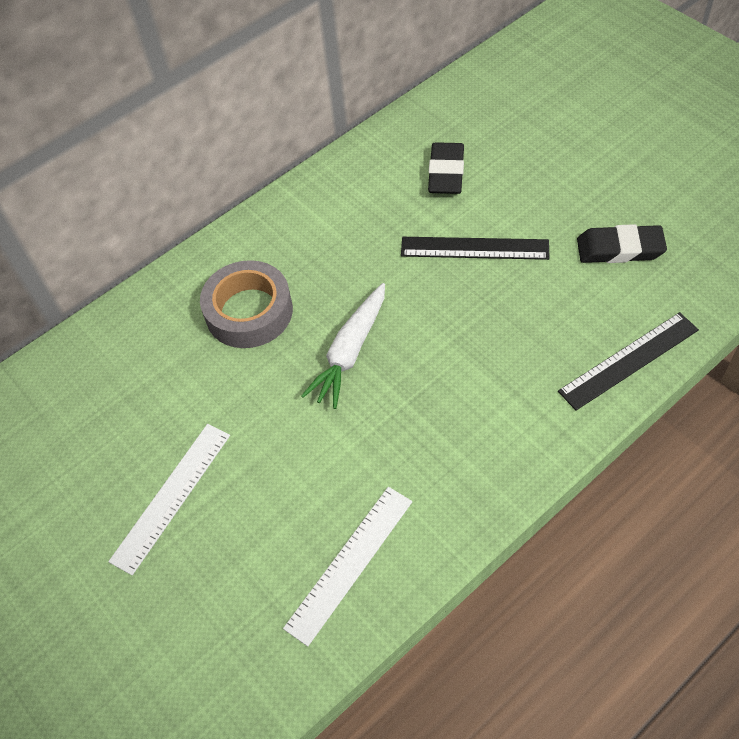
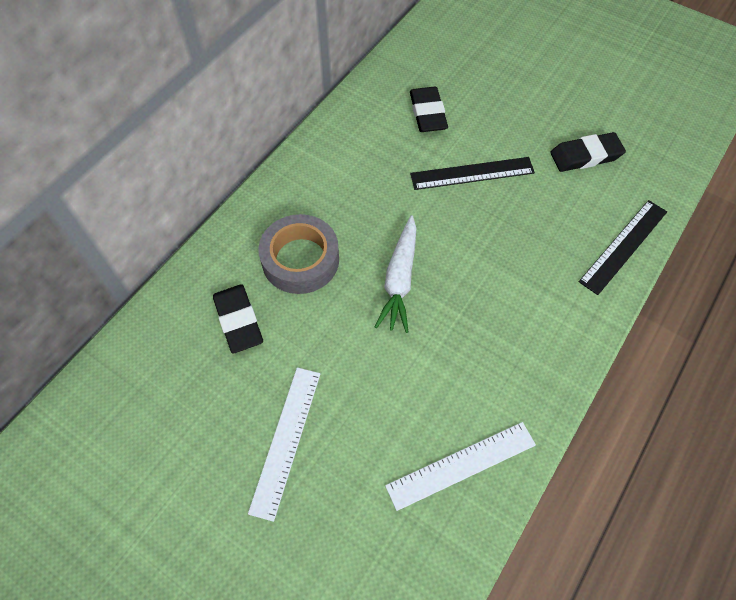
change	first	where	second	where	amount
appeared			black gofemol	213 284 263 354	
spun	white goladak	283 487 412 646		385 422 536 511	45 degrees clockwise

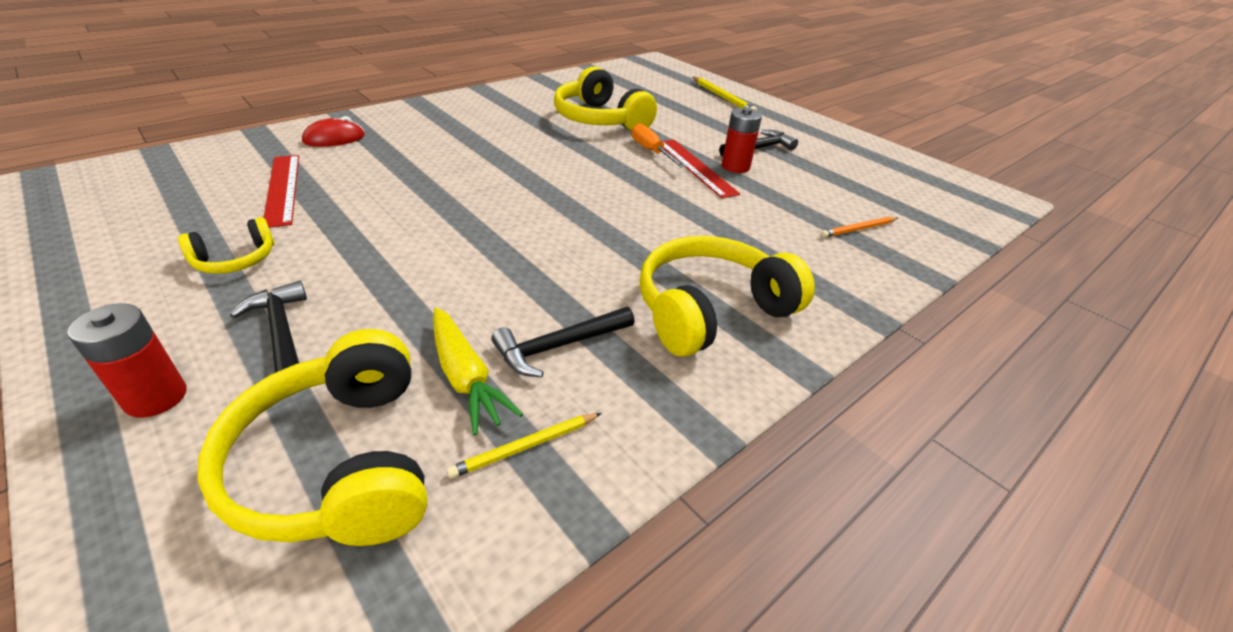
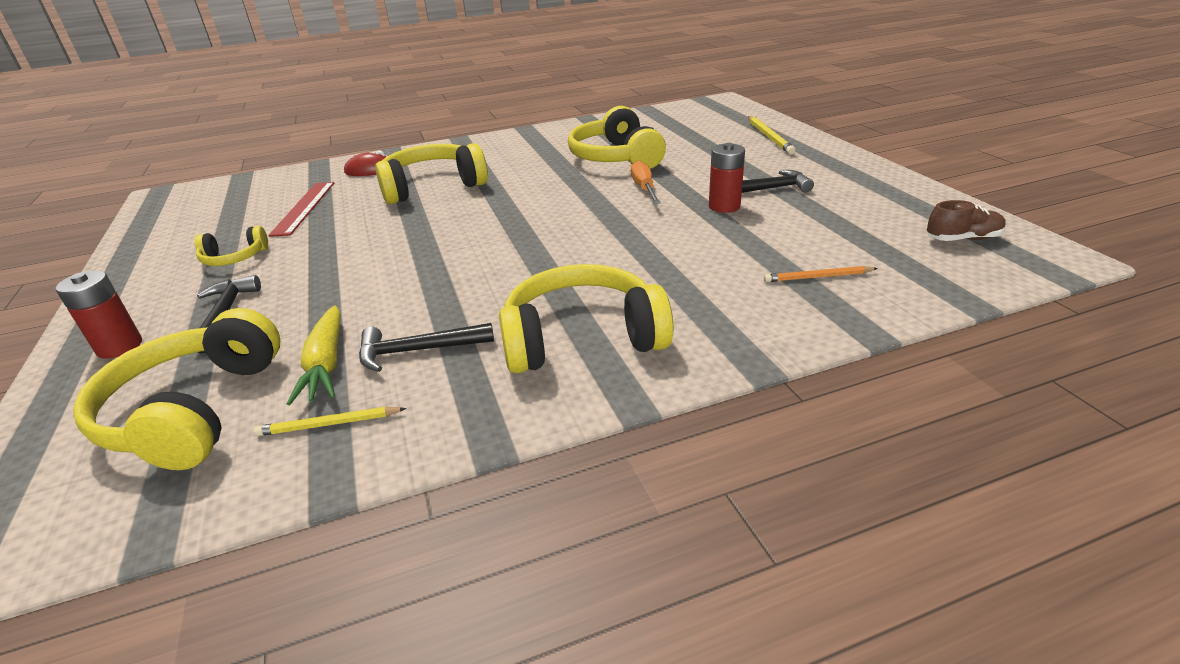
change	first	where	second	where	amount
missing	red goladak	661 140 740 198			
appeared			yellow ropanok	375 143 488 204	
appeared			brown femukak	927 200 1006 241	

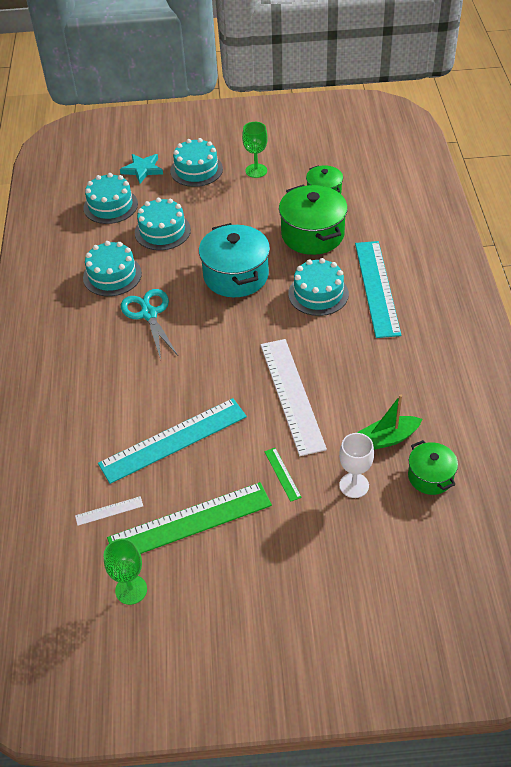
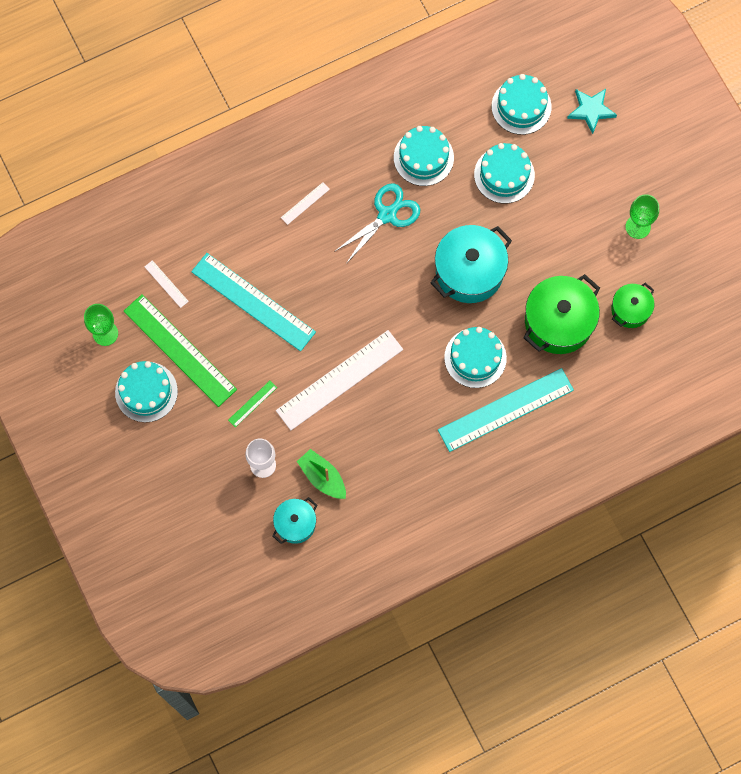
change	first	where	second	where	amount
appeared			white goladak	281 182 330 225	
relocated	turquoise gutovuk	170 138 223 187		115 361 178 422	
colour	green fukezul	408 440 458 495	turquoise fukezul	272 497 317 544	

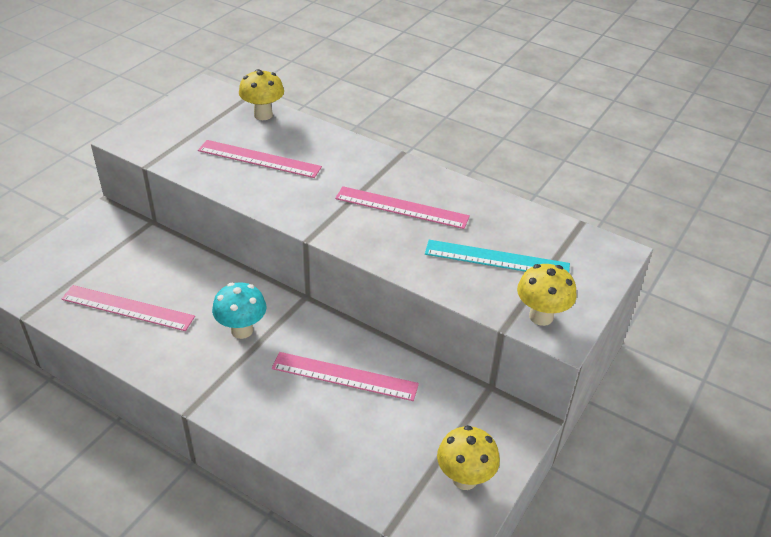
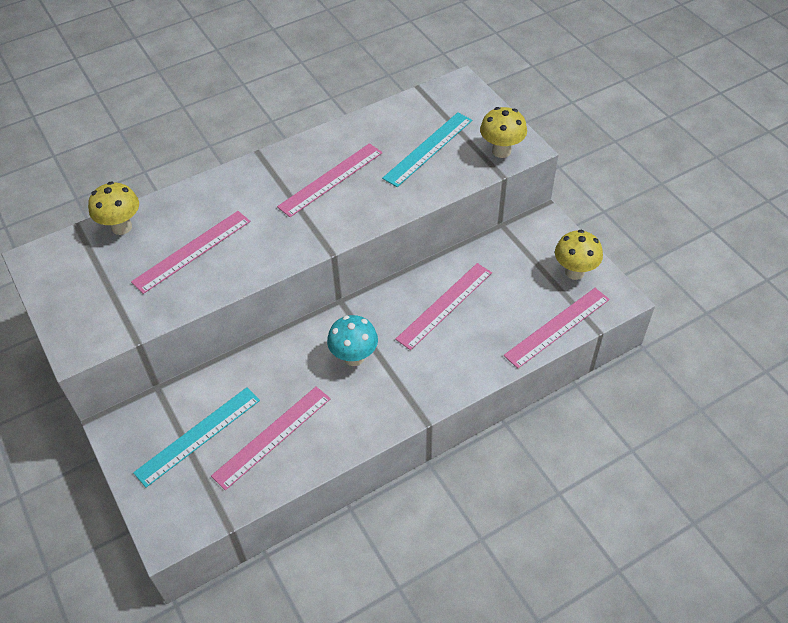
change	first	where	second	where	amount
appeared			turquoise goladak	133 387 260 488	
appeared			pink goladak	503 288 610 369	

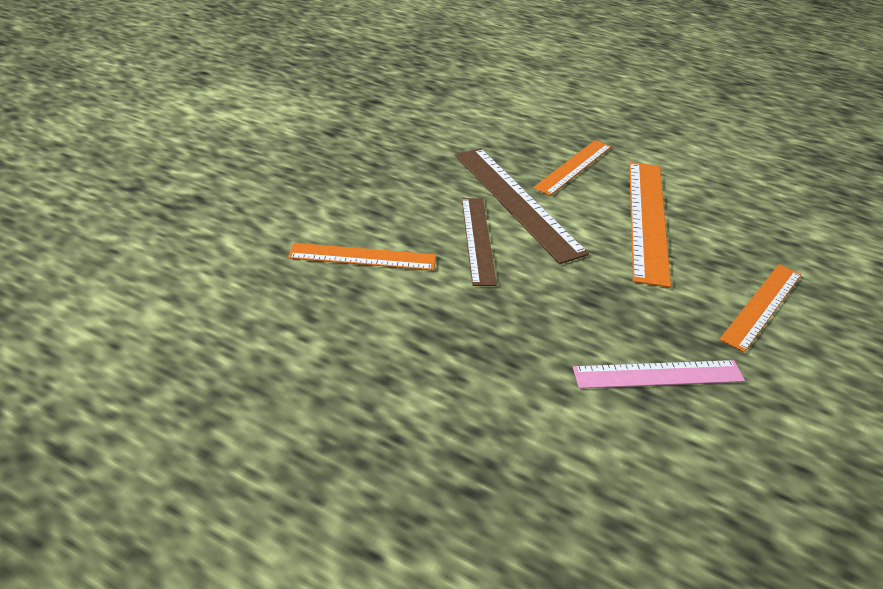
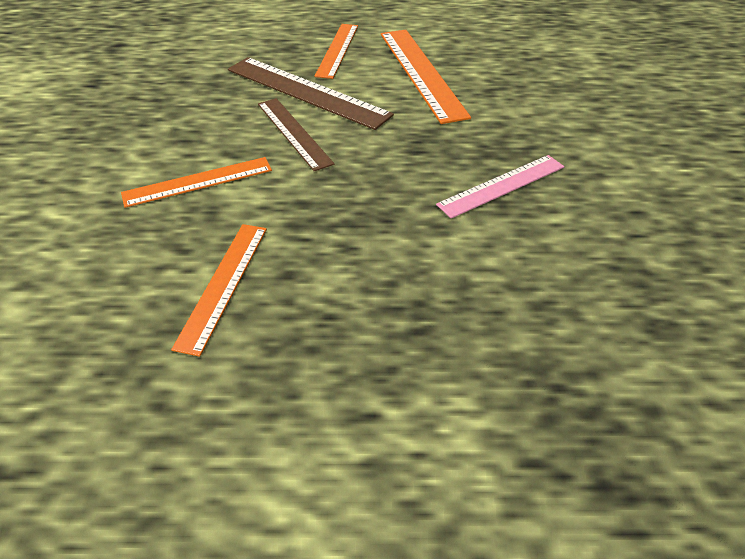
change	first	where	second	where	amount
relocated	orange goladak	720 264 801 353		171 224 267 357	

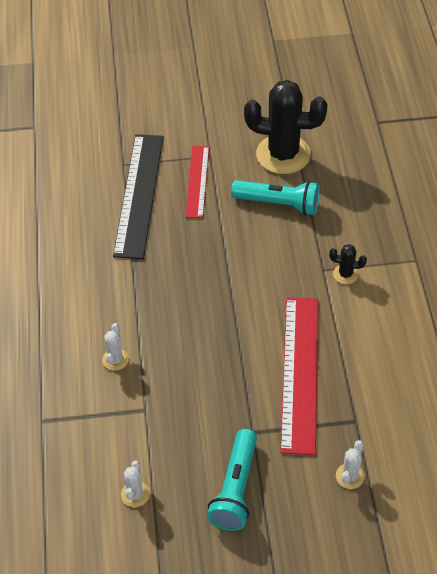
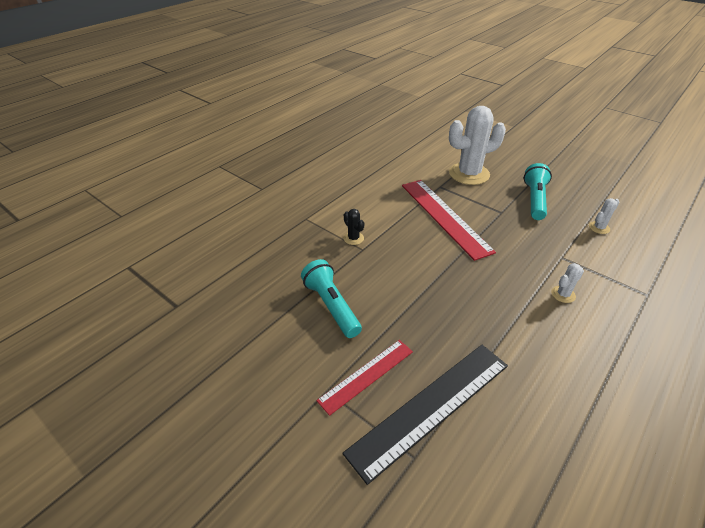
change	first	where	second	where	amount
missing	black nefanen	244 80 328 174			
spun	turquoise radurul	207 429 257 531		524 163 552 220	45 degrees counterclockwise
spun	red goladak	280 297 318 455		402 180 496 261	75 degrees counterclockwise
size	white nefanen	336 440 365 489		449 106 506 185	x2.34

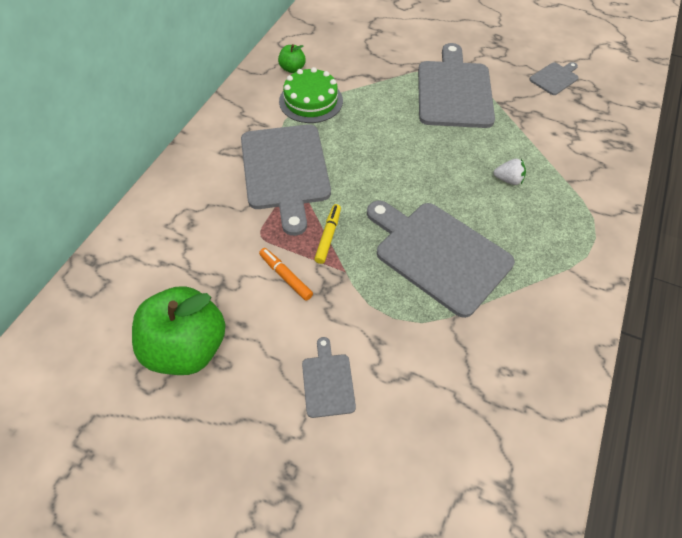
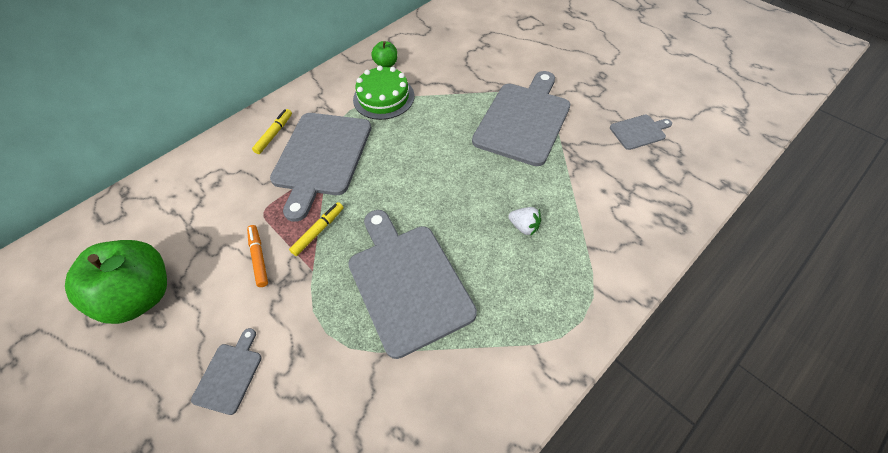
change	first	where	second	where	amount
appeared			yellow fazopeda	252 109 292 154	

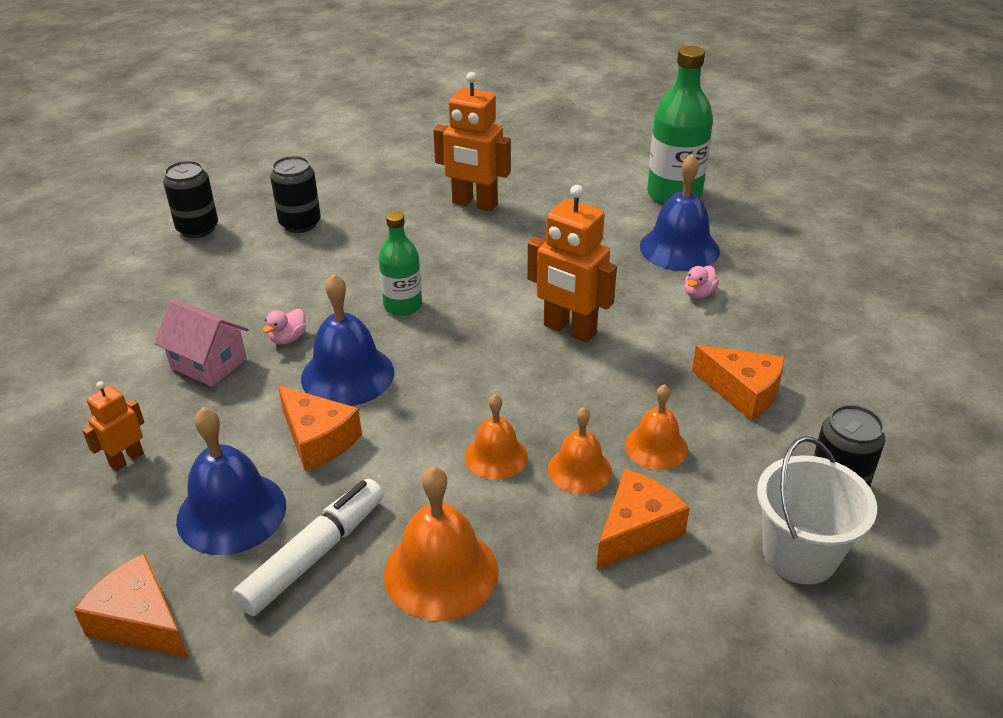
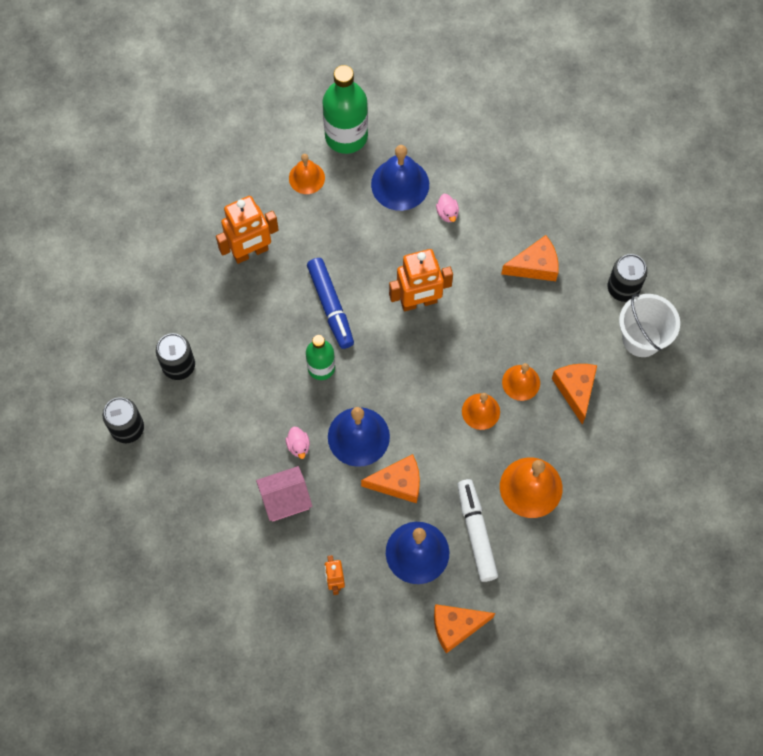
change	first	where	second	where	amount
appeared			blue fazopeda	307 258 354 349	
relocated	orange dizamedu	625 384 688 470		289 154 325 194	

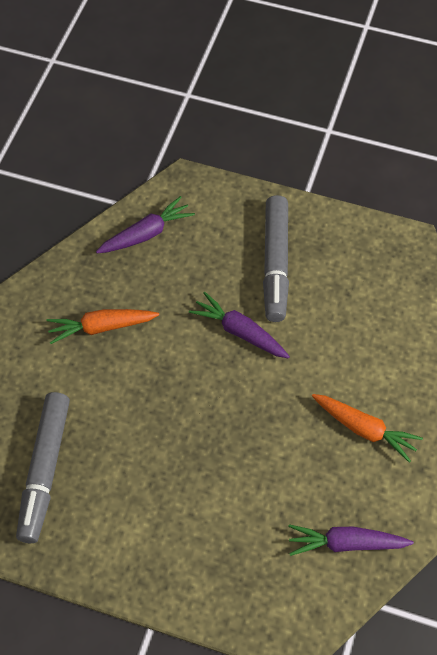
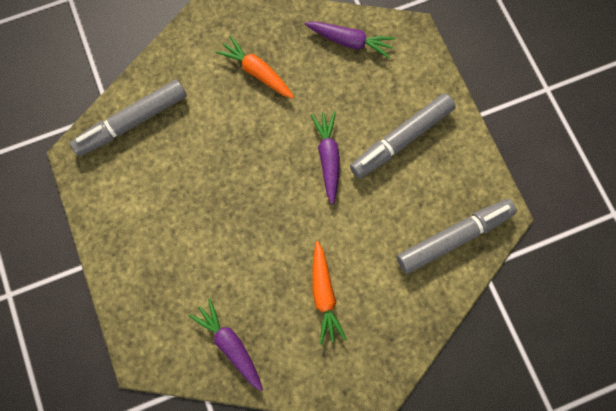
change	first	where	second	where	amount
appeared			grey fazopeda	397 199 517 274	

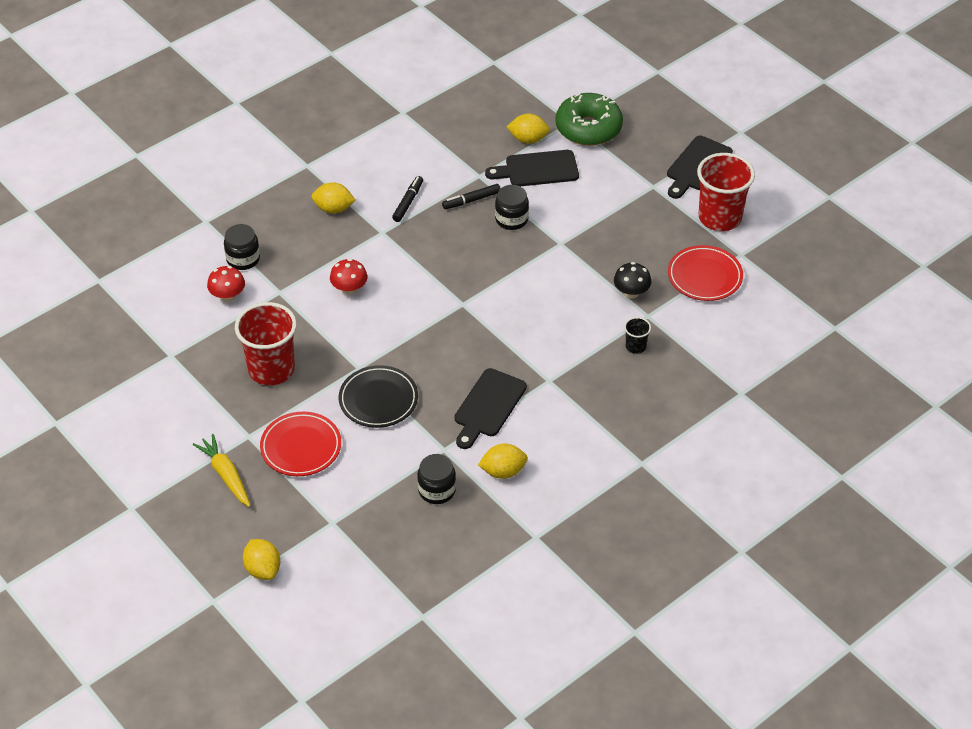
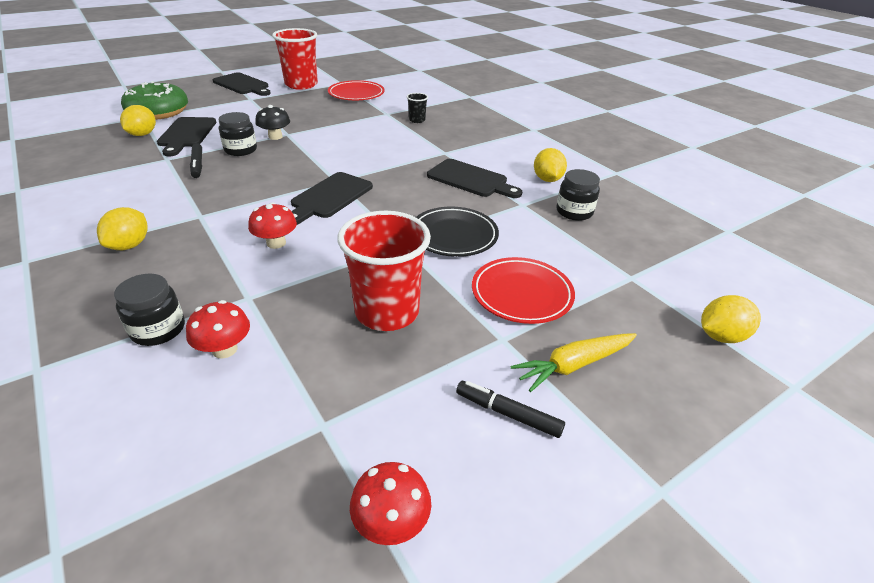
change	first	where	second	where	amount
appeared			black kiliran	291 172 373 225	
appeared			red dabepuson	350 462 431 545	
relocated	black fazopeda	392 176 423 222		456 381 565 438	
relocated	black dabepuson	614 262 652 299		255 105 290 140	

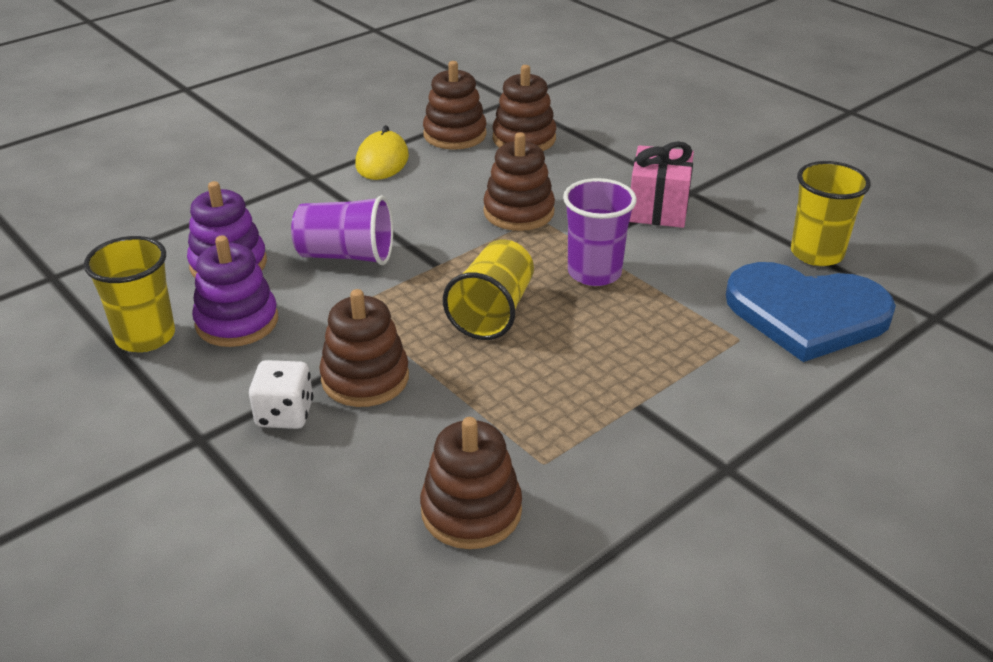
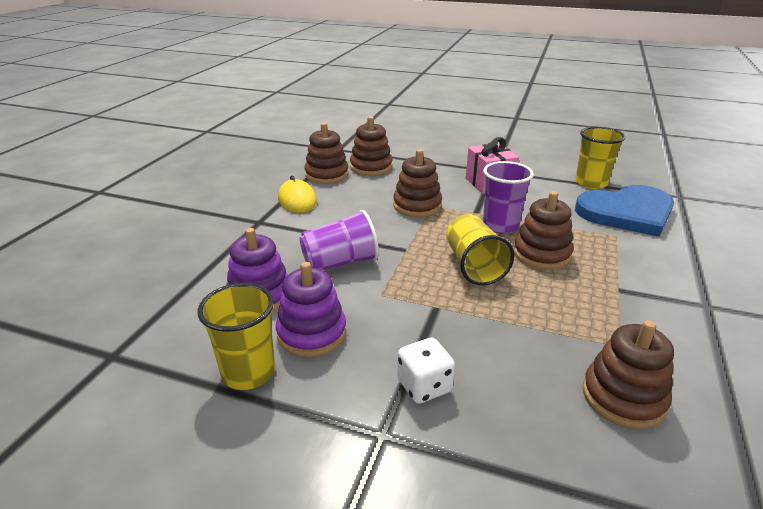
change	first	where	second	where	amount
relocated	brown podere	319 289 409 407		514 191 574 270	

